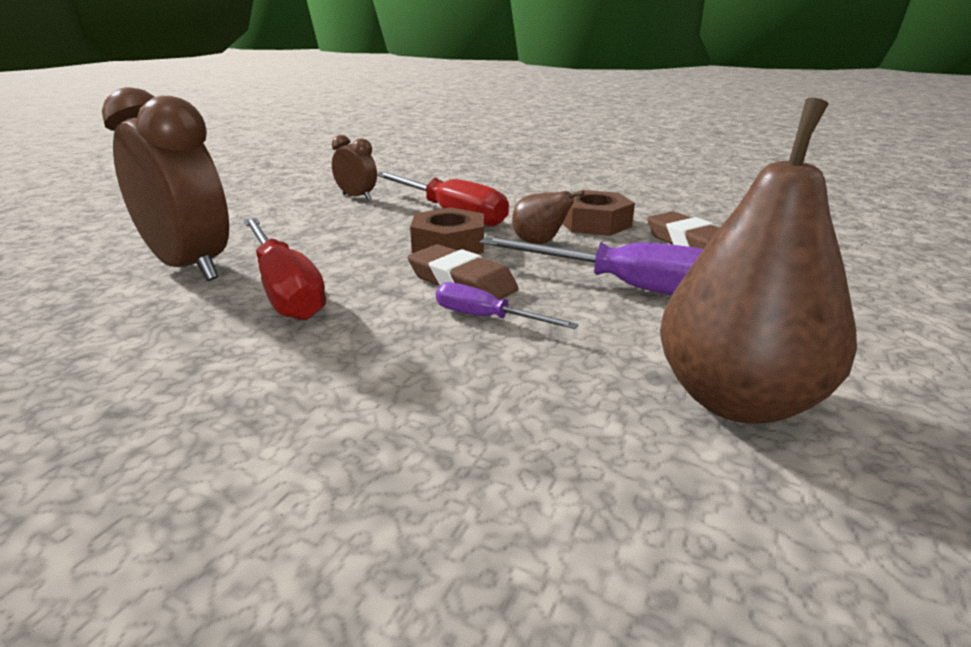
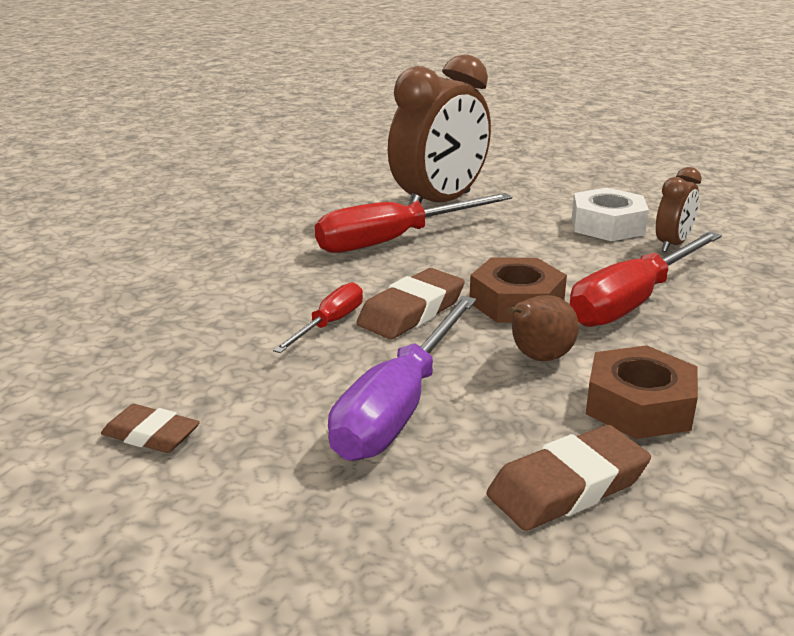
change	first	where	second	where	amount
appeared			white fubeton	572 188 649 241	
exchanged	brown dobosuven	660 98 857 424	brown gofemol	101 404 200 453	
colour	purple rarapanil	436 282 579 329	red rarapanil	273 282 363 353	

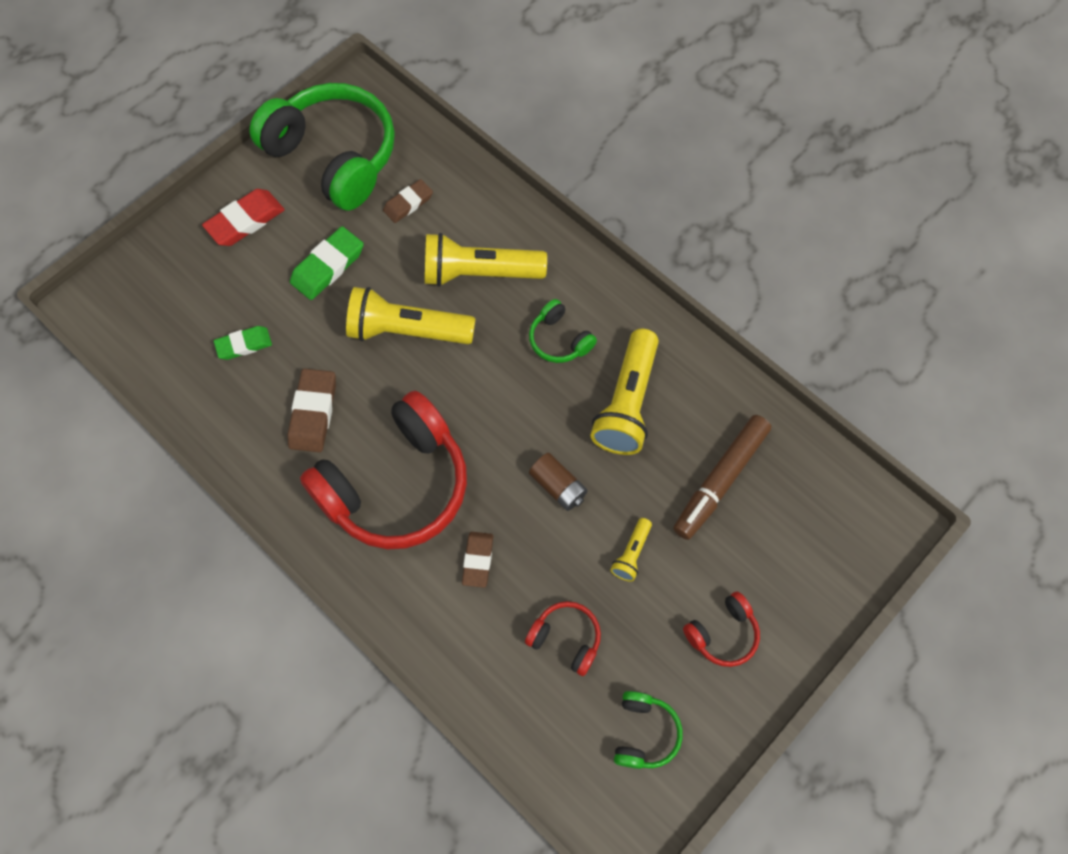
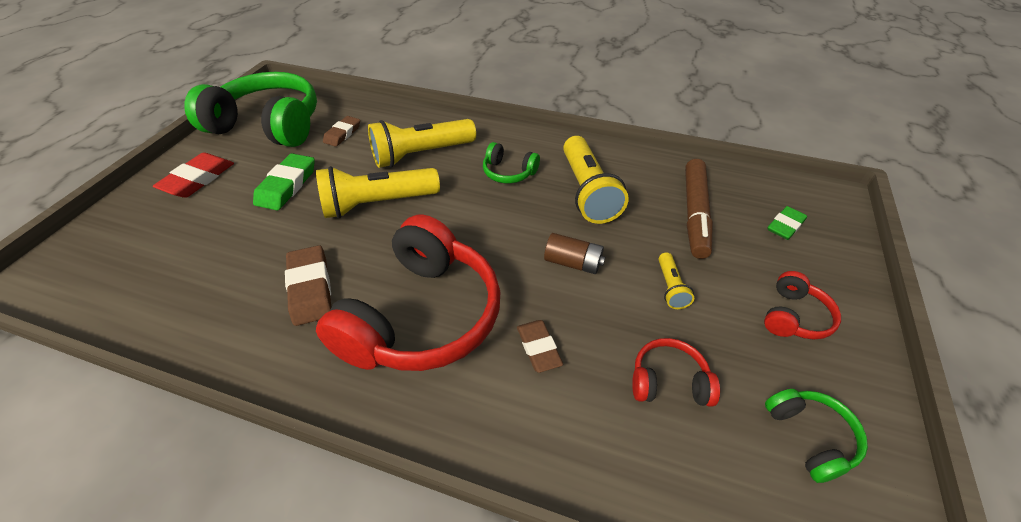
change	first	where	second	where	amount
relocated	green gofemol	214 326 272 360		767 206 807 240	

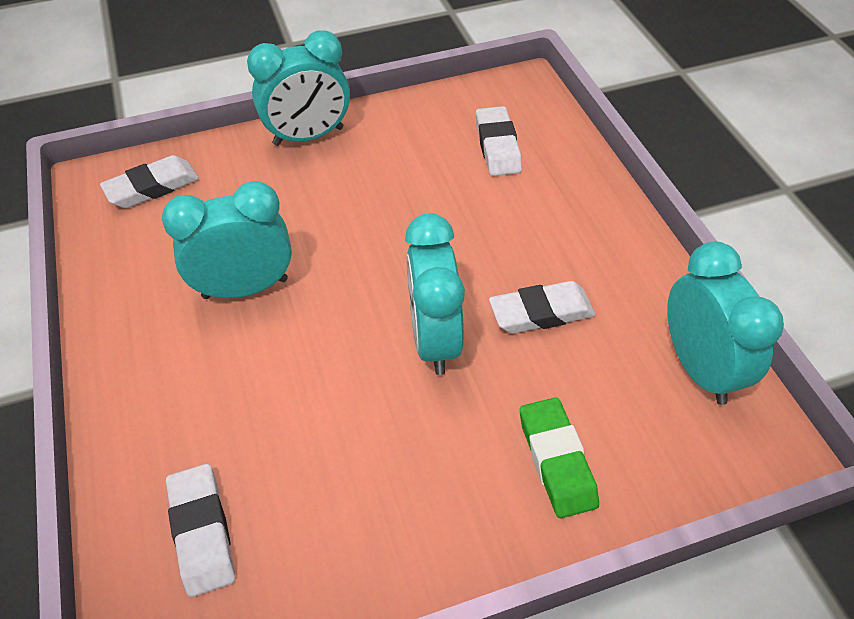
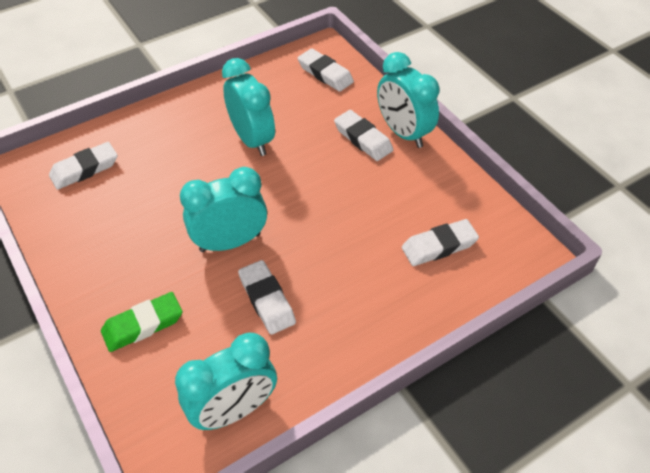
change	first	where	second	where	amount
appeared			white gofemol	334 110 393 161	

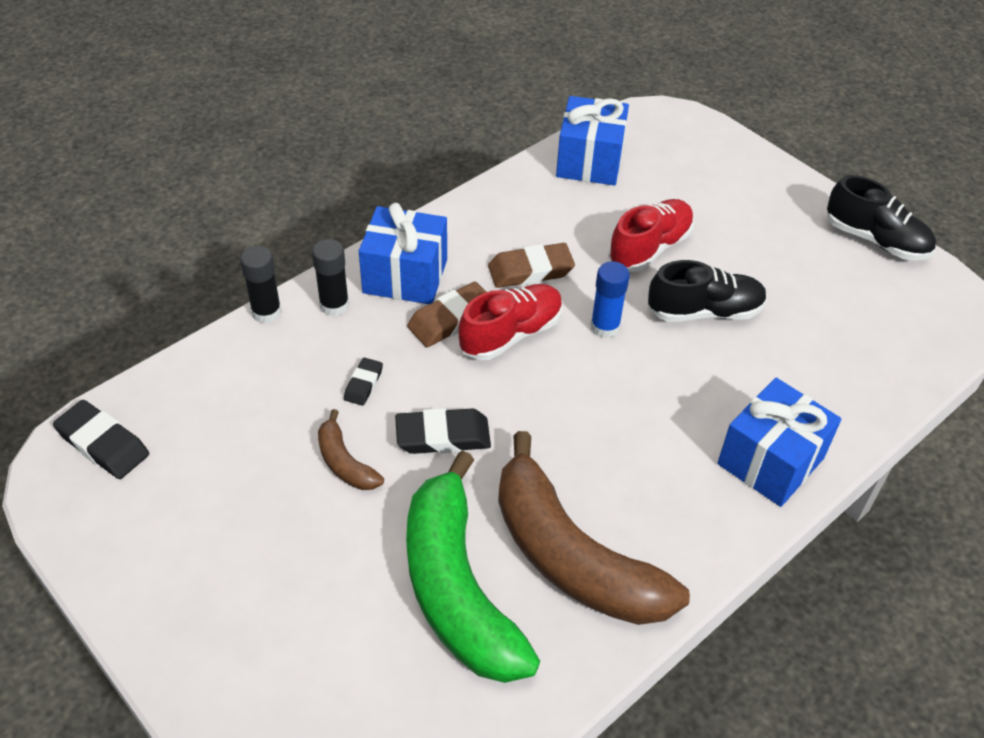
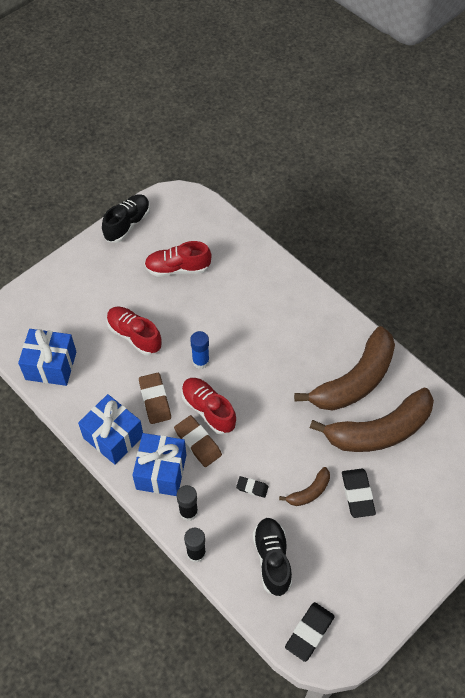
change	first	where	second	where	amount
appeared			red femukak	144 241 212 277	
relocated	black gofemol	395 408 491 454		342 469 376 518	
relocated	black femukak	648 260 767 322		253 518 292 597	
relocated	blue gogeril	717 378 842 507		78 394 143 465	
colour	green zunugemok	406 451 540 683	brown zunugemok	310 388 434 452	

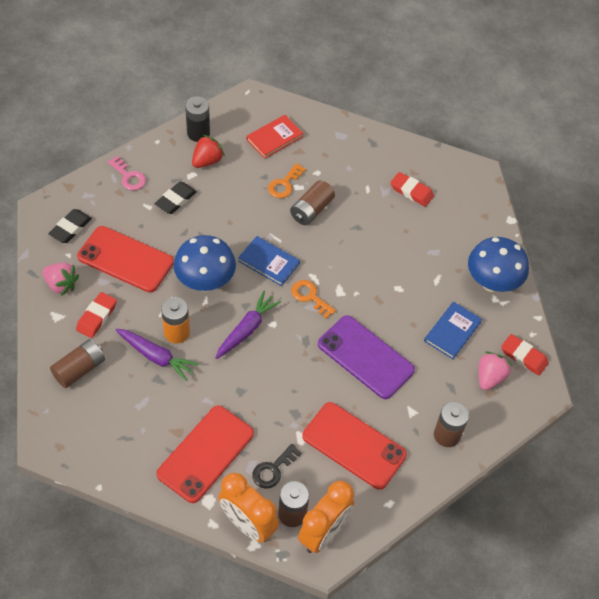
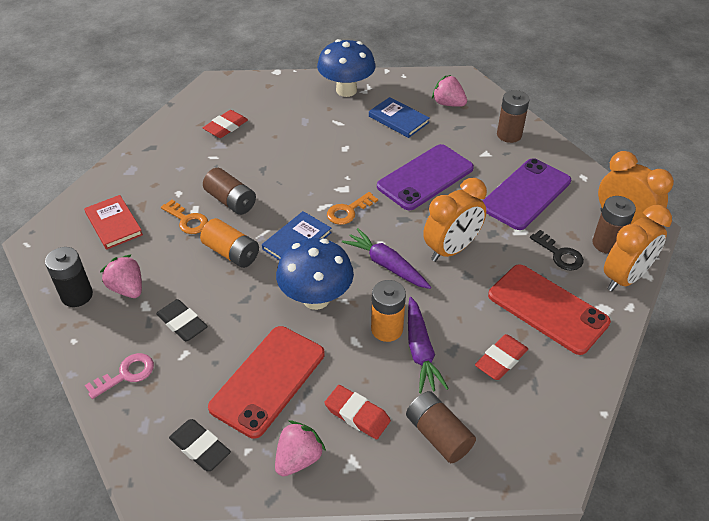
change	first	where	second	where	amount
appeared			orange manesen	200 218 259 268	
appeared			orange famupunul	423 178 487 262	
relocated	red gofemol	501 334 549 376		475 334 528 380	
colour	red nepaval	192 135 225 168	pink nepaval	100 254 142 298	
colour	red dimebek	302 402 407 490	purple dimebek	483 158 571 230	
spun	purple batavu	116 329 199 382		408 297 449 393	135 degrees clockwise

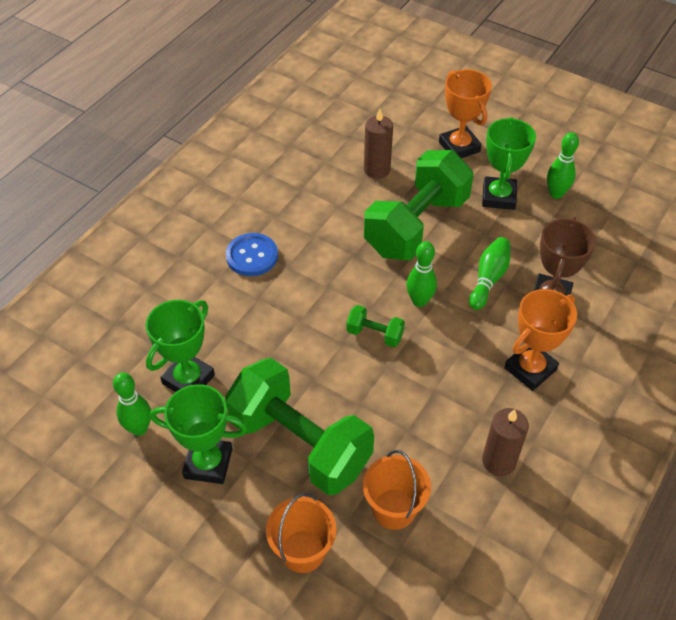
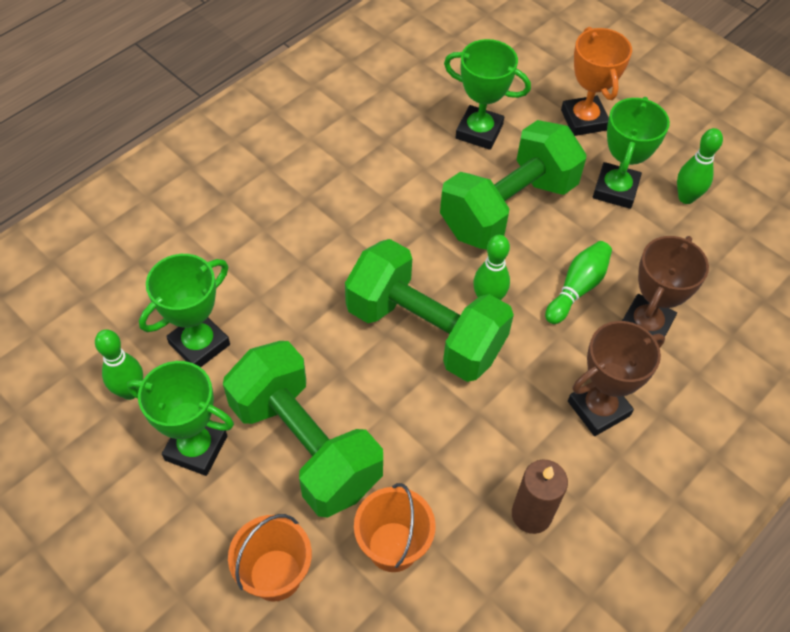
change	first	where	second	where	amount
missing	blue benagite	226 233 278 276			
exchanged	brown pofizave	364 109 393 179	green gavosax	444 39 531 150	
colour	orange gavosax	504 289 577 391	brown gavosax	568 321 665 436	
size	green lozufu	346 305 405 347		345 239 514 382	x2.39

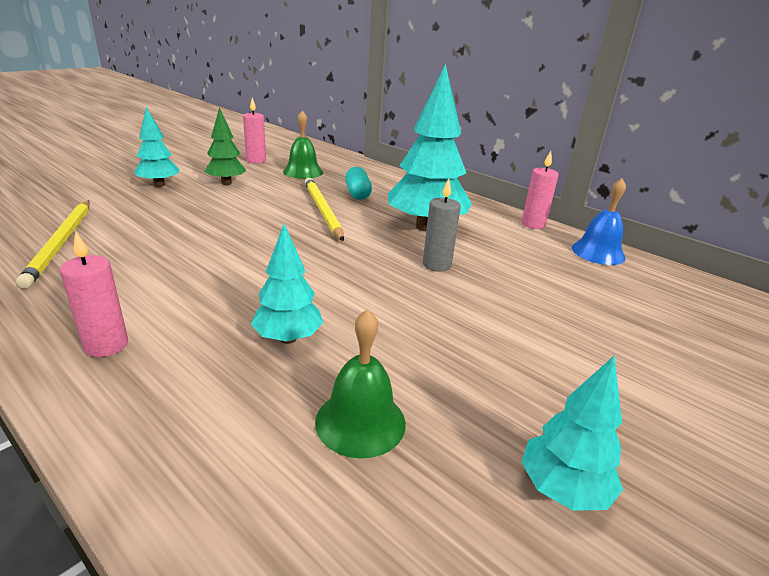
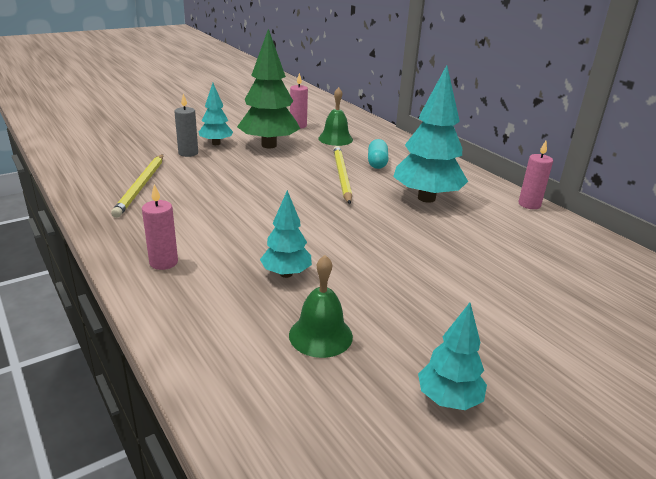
change	first	where	second	where	amount
missing	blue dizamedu	572 178 626 265			
relocated	grey pofizave	423 178 461 272		174 93 198 157	
size	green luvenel	204 107 247 185		237 29 300 148	x1.82

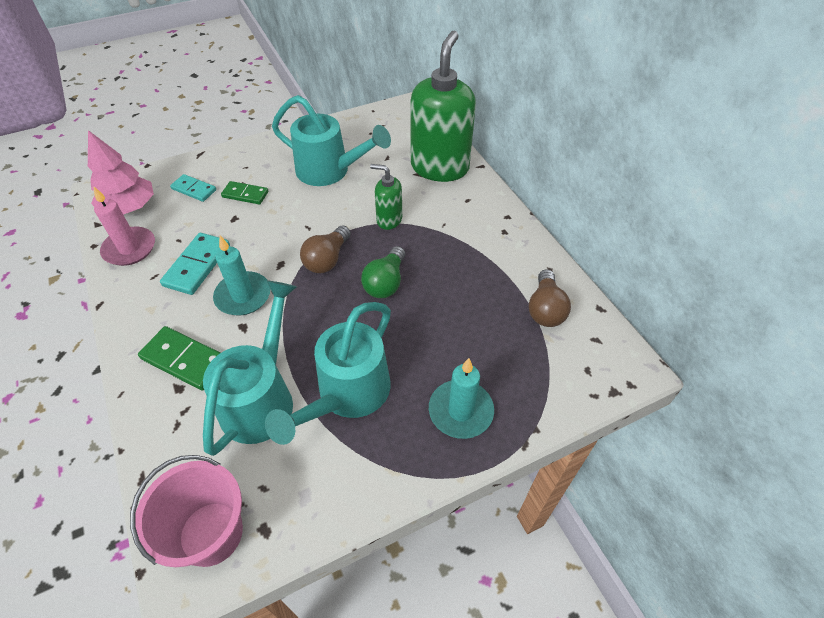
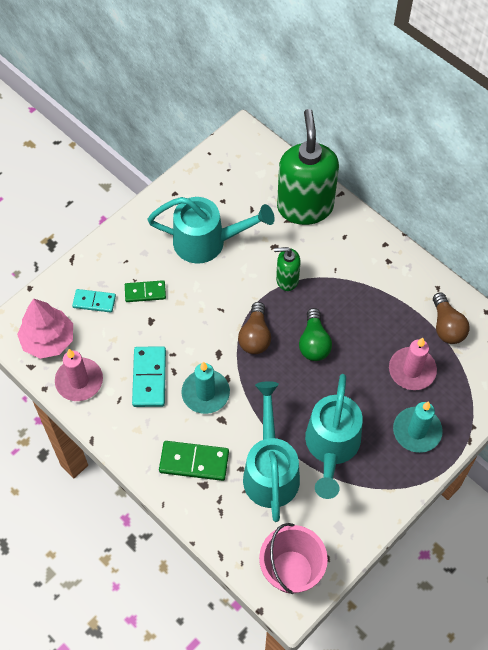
change	first	where	second	where	amount
appeared			pink pofizave	389 338 437 390	

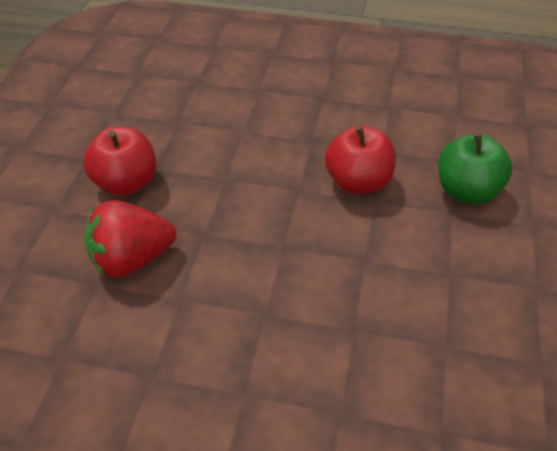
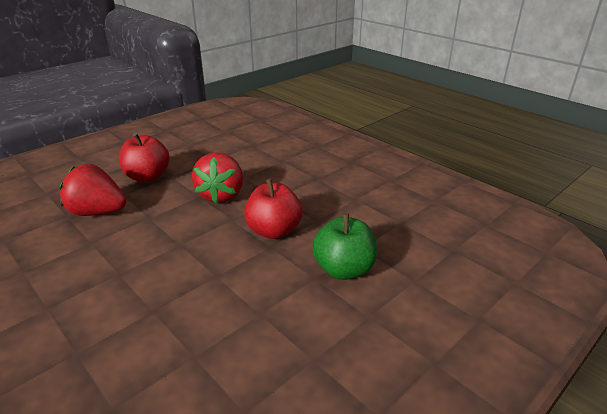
change	first	where	second	where	amount
appeared			red nepaval	192 152 243 203	

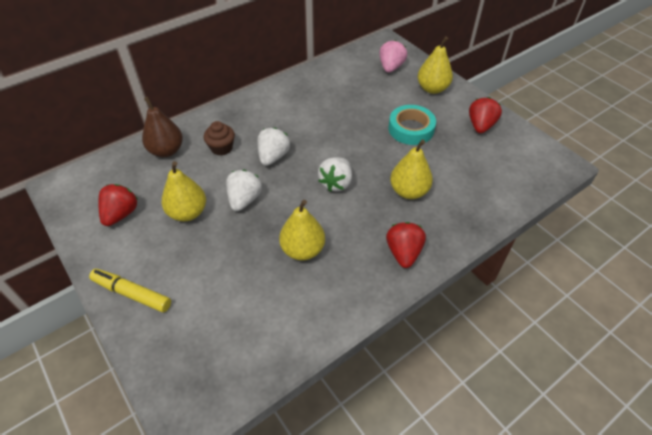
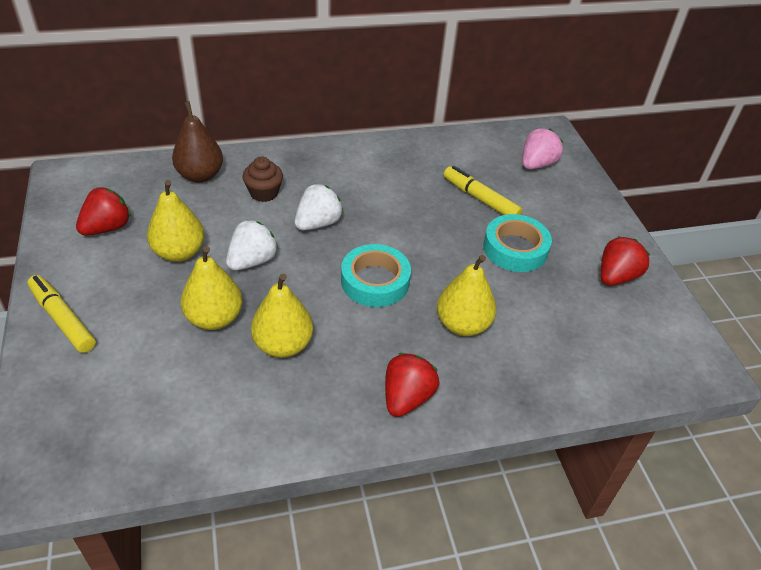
change	first	where	second	where	amount
appeared			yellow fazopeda	444 166 523 215	
relocated	yellow dobosuven	418 36 453 94		181 246 243 330	
exchanged	white nepaval	318 157 352 192	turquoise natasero	341 244 411 307	

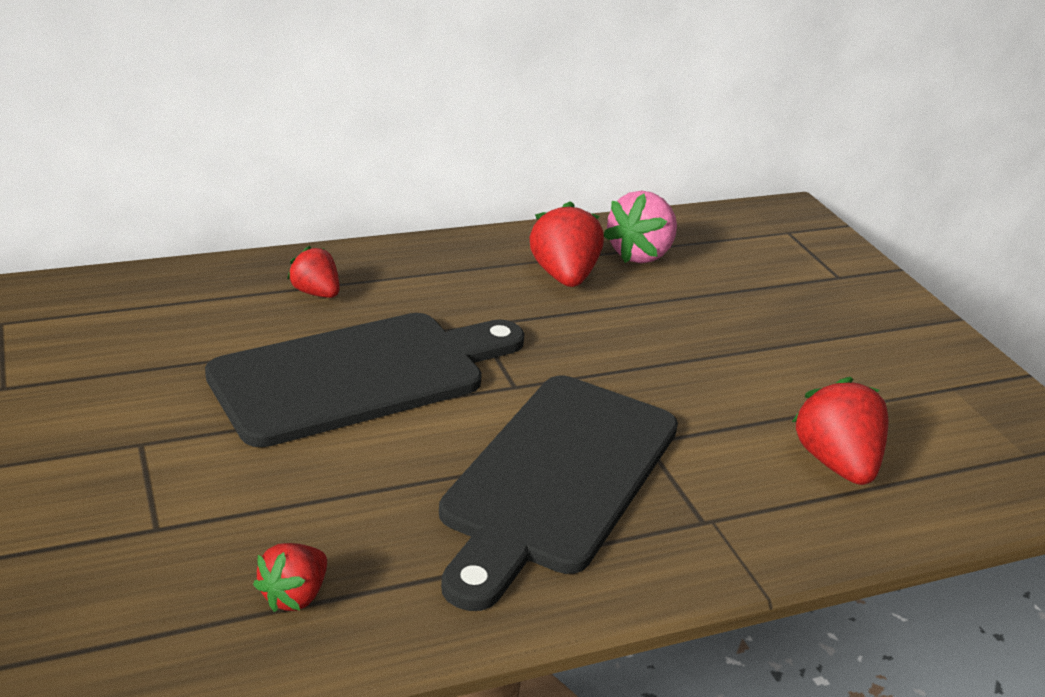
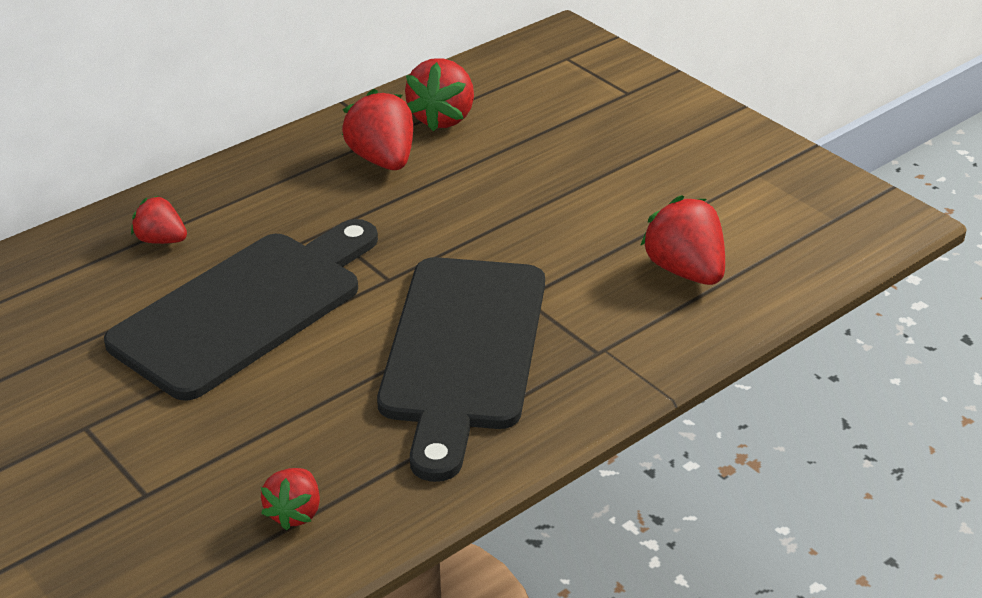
change	first	where	second	where	amount
colour	pink nepaval	604 190 677 263	red nepaval	405 58 474 131	

